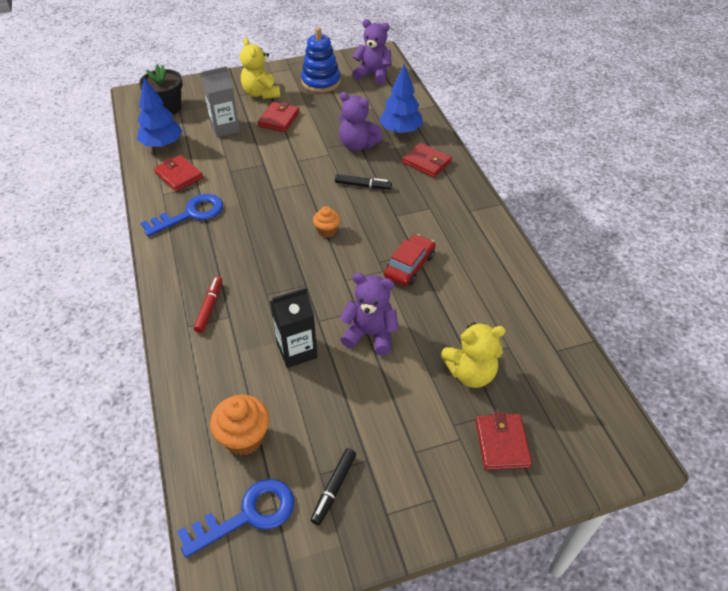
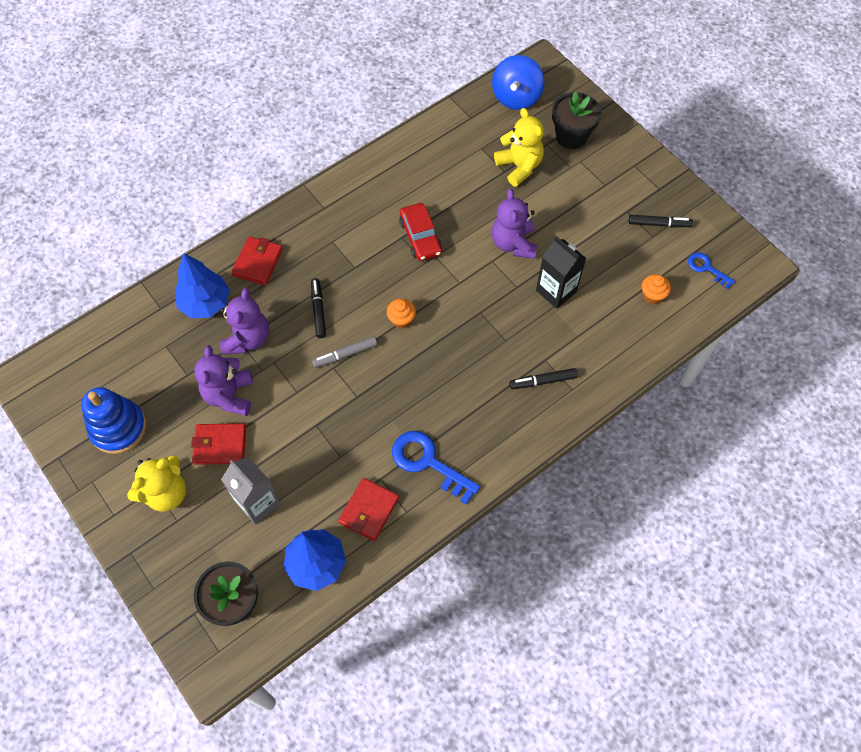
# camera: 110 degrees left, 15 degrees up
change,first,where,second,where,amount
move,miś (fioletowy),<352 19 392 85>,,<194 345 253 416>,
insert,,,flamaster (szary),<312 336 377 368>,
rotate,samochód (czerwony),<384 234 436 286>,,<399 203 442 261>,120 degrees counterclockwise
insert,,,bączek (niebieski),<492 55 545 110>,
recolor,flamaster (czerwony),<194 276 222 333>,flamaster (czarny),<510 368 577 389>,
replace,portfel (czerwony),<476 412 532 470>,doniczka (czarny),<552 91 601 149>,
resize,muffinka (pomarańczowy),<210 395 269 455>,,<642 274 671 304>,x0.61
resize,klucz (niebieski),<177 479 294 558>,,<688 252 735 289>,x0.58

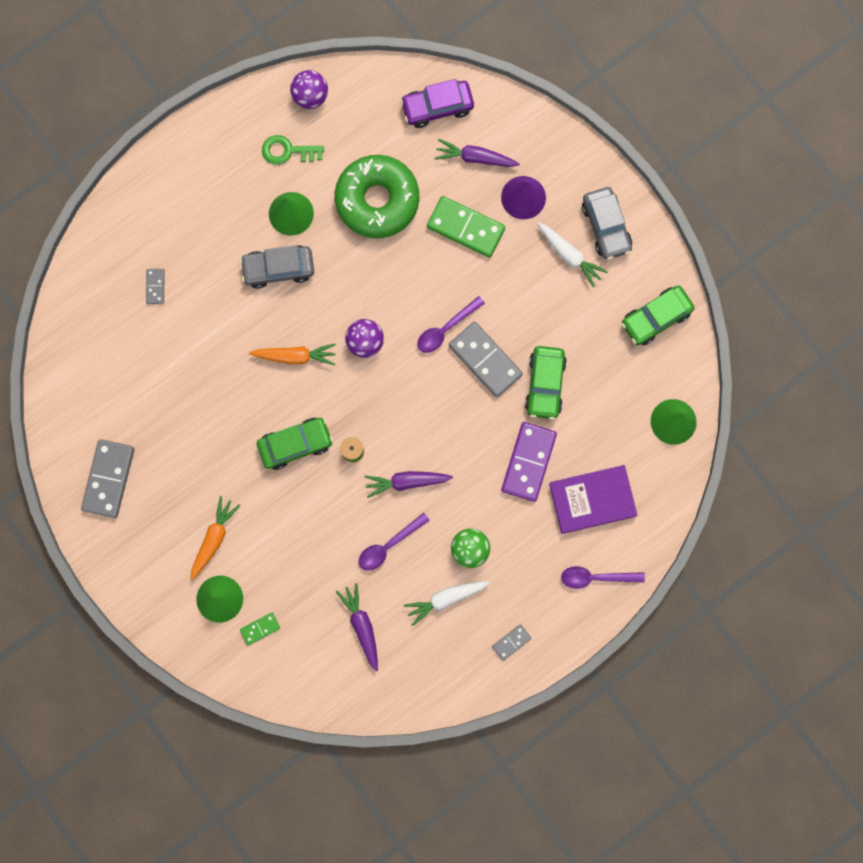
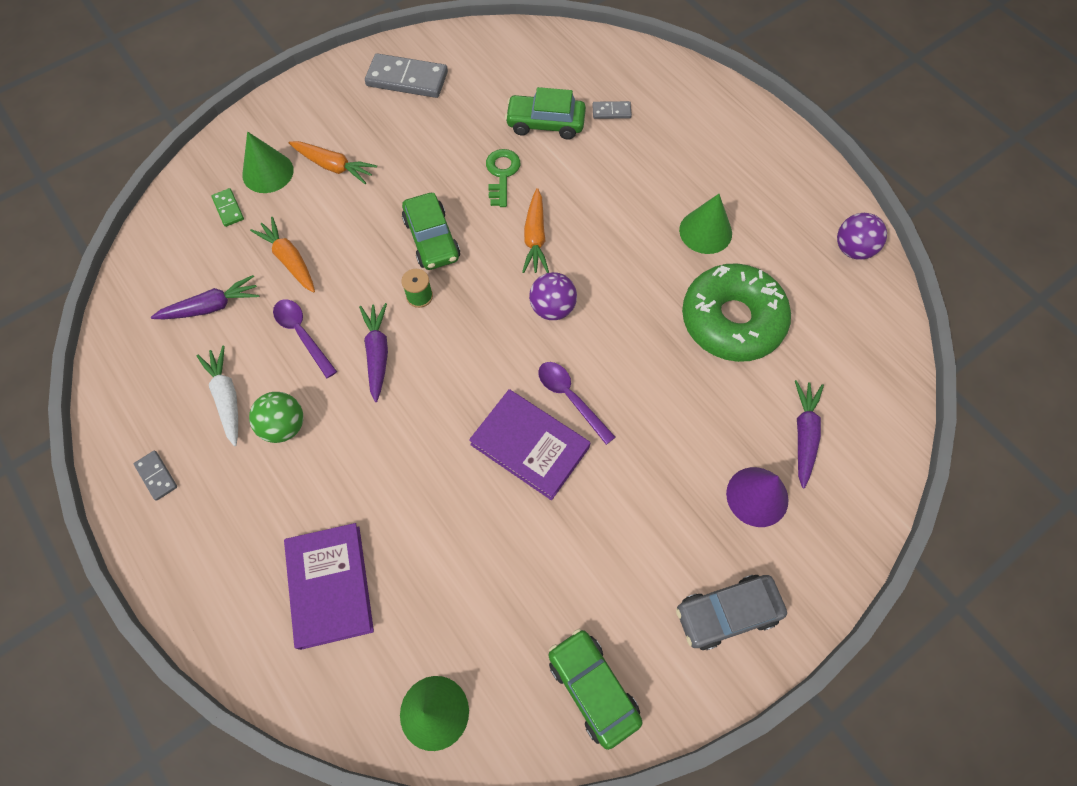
# camera: 90 degrees right, 15 degrees down
change,first,where,second,where,amount
insert,,,marchewka (pomarańczowy),<250 217 315 293>,
replace,kostka domina (szary),<449 322 523 397>,książka (fioletowy),<469 389 590 500>,
move,klucz (zielony),<262 135 324 165>,,<486 149 520 207>,
move,samochód (zielony),<525 346 567 420>,,<505 87 586 140>,
delete,samochód (szary),<240 245 314 289>,,,
delete,samochód (fioletowy),<400 79 474 128>,,,
delete,kostka domina (zielony),<427 196 505 258>,,,
delete,kostka domina (fioletowy),<501 422 557 502>,,,
delete,marchewka (biały),<538 222 608 288>,,,
delete,łyżka (fioletowy),<561 566 645 589>,,,

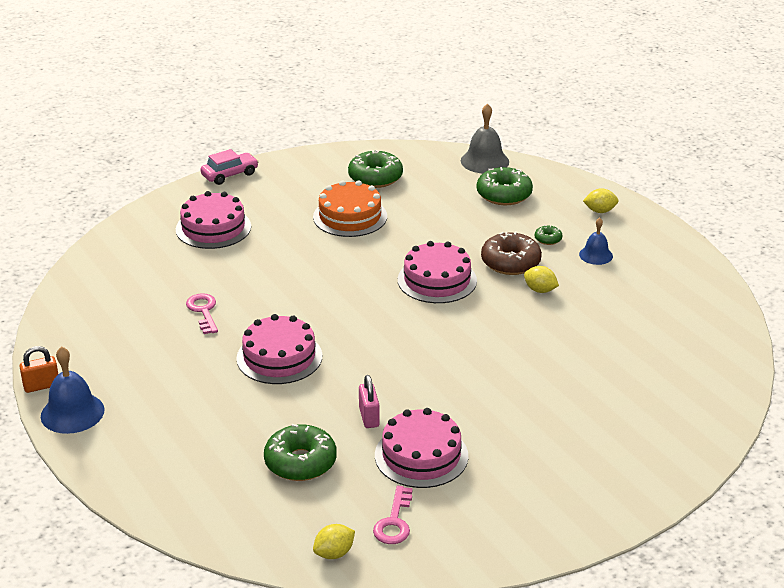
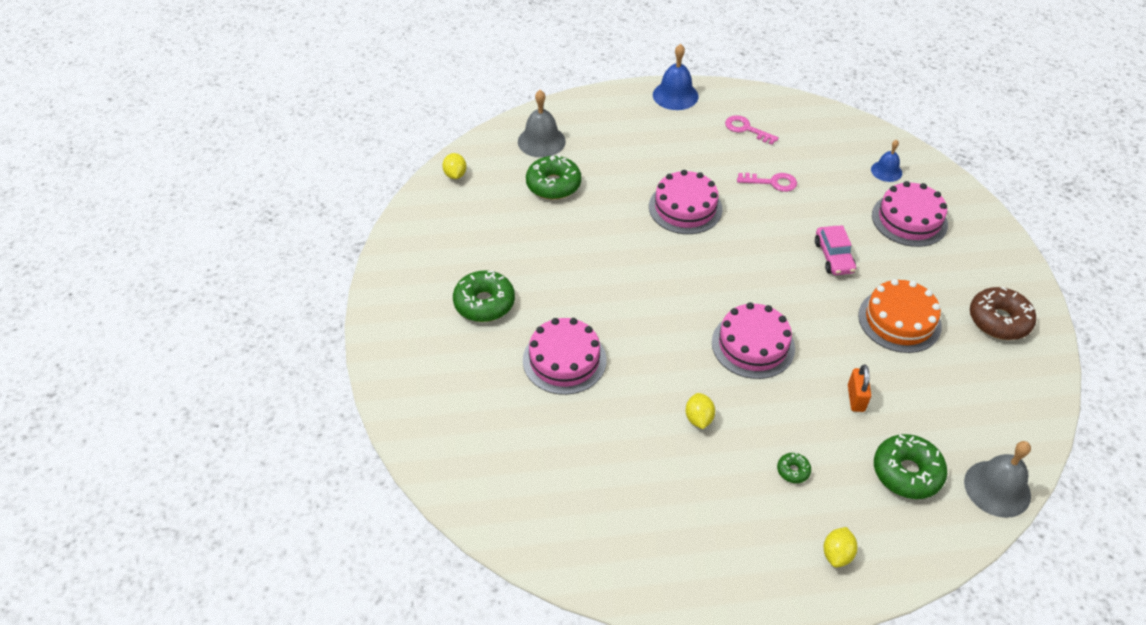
# camera: 115 degrees right, 15 degrees up
change,first,where,second,where,amount
move,donut (zielony),<348 150 403 188>,,<453 270 515 322>,
insert,,,dzwonek (szary),<518 90 566 158>,
move,tort (różowy),<375 408 468 488>,,<523 318 607 395>,
rotate,cytryna (żółty),<524 266 559 293>,,<686 393 715 429>,60 degrees counterclockwise
move,klucz (różowy),<373 486 413 544>,,<725 115 779 145>,
move,samochód (różowy),<200 149 259 185>,,<815 225 856 275>,
move,kłódka (pomarańczowy),<19 346 58 393>,,<848 365 871 412>,
move,dzwonek (niebieski),<579 218 613 265>,,<871 140 902 182>,
move,donut (brązowy),<481 231 542 275>,,<970 287 1036 340>,
delete,kłódka (różowy),<359 375 380 428>,,,

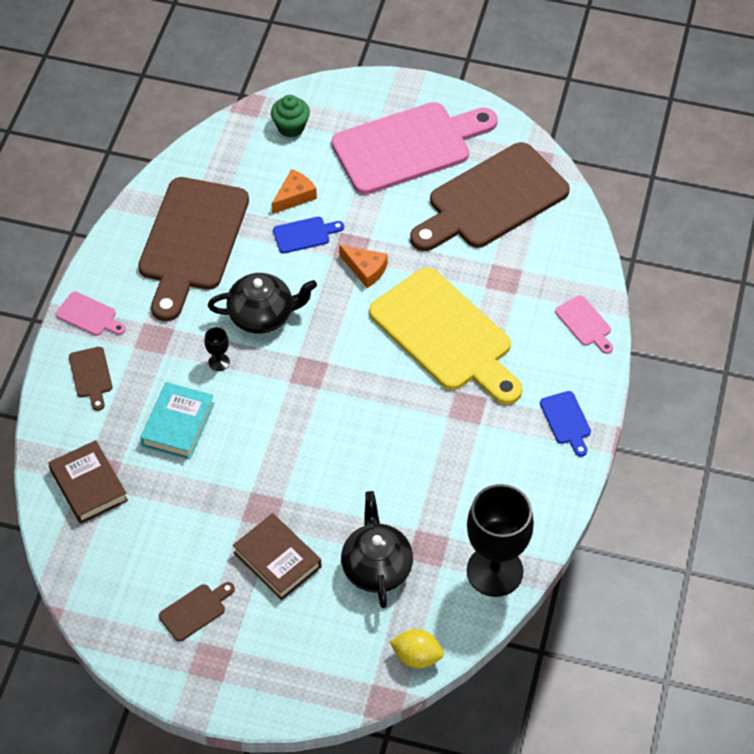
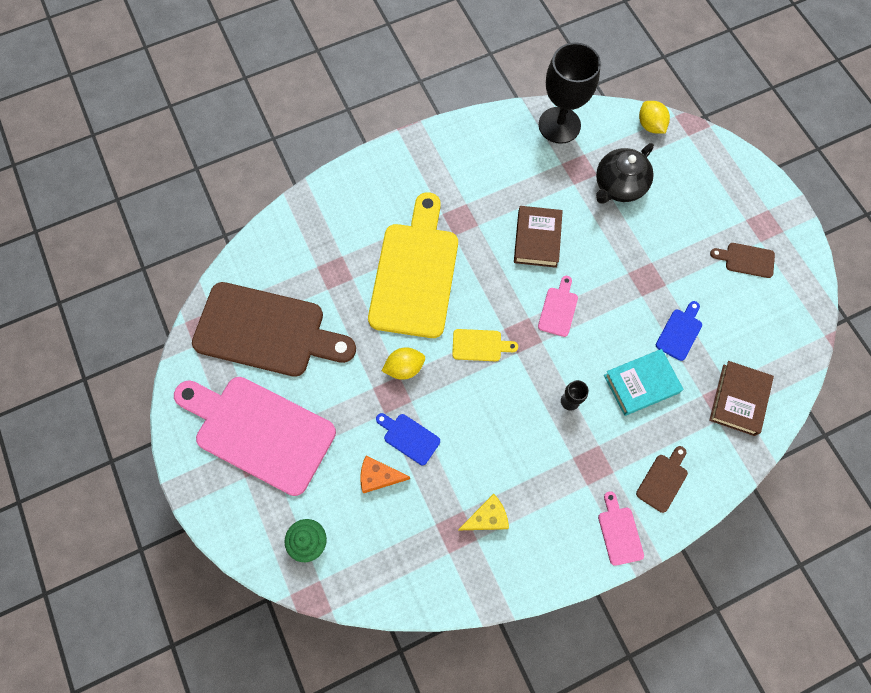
# camera: 130 degrees left, 15 degrees up
change,first,where,second,where,amount
replace,ser (pomarańczowy),<339 245 388 288>,cytryna (żółty),<382 348 425 380>,
insert,,,deska do krojenia (żółty),<452 329 518 361>,
replace,deska do krojenia (brązowy),<138 177 249 321>,ser (żółty),<458 494 509 531>,
move,książka (brązowy),<232 513 322 600>,,<514 206 563 268>,
move,deska do krojenia (różowy),<555 295 613 354>,,<538 276 578 337>,
move,deska do krojenia (niebieski),<540 391 591 457>,,<656 301 702 361>,
delete,imbryk (czarny),<208 273 317 334>,,,

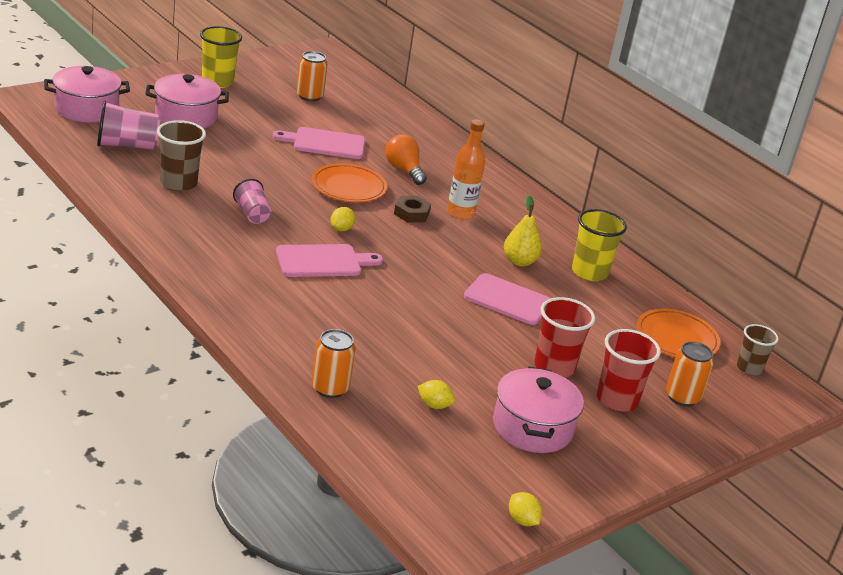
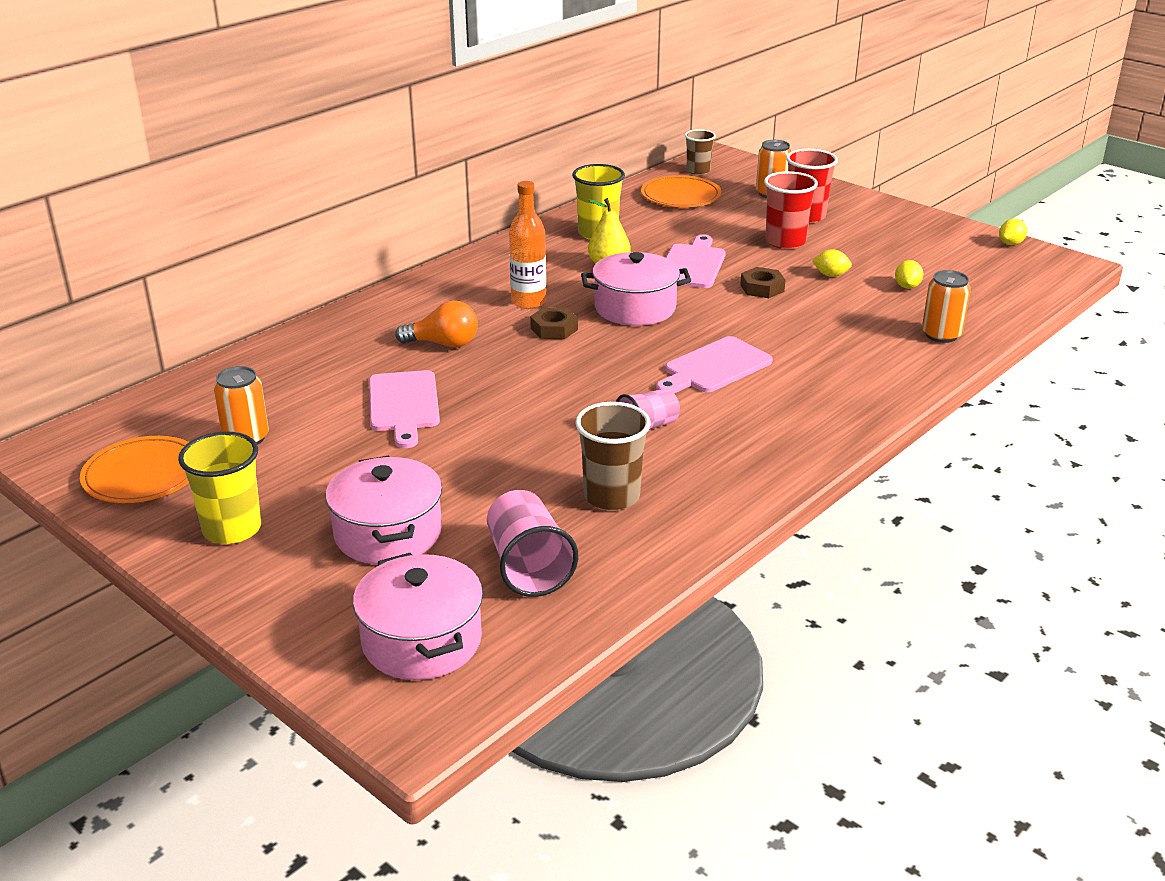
# camera: 95 degrees left, 0 degrees up
change,first,where,second,where,amount
move,talerz (pomarańczowy),<312 163 387 202>,,<80 436 189 503>,
rotate,żarówka (pomarańczowy),<385 134 427 185>,,<395 300 478 348>,135 degrees counterclockwise
move,garnek (różowy),<493 366 584 453>,,<581 252 691 326>,
rotate,deska do krojenia (różowy),<276 244 383 277>,,<656 336 773 393>,105 degrees counterclockwise
insert,,,nakrętka (brązowy),<740 267 785 298>,
move,cytryna (żółty),<330 207 355 231>,,<812 249 852 277>,

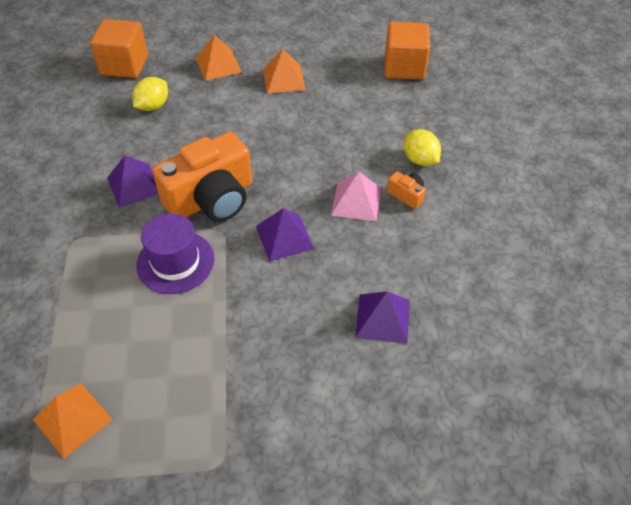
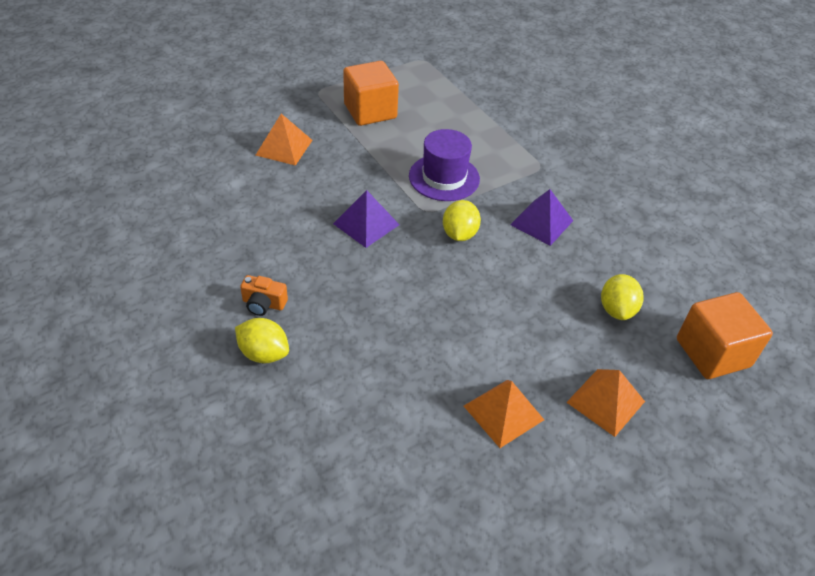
# camera: 150 degrees right, 5 degrees down
change,first,where,second,where,amount
move,piramida (pomarańczowy),<33 383 113 459>,,<256 114 313 166>,
move,sześcian (pomarańczowy),<385 22 430 80>,,<343 61 399 126>,
replace,aparat fotograficzny (pomarańczowy),<152 132 252 222>,cytryna (żółty),<443 200 481 241>,
delete,piramida (różowy),<331 172 381 221>,,,
delete,piramida (fioletowy),<355 291 410 344>,,,

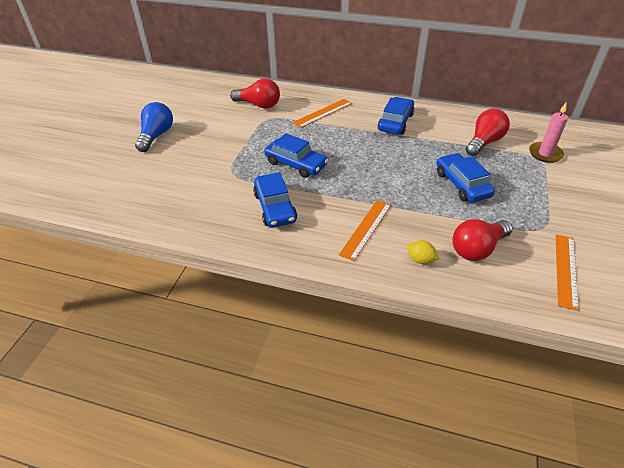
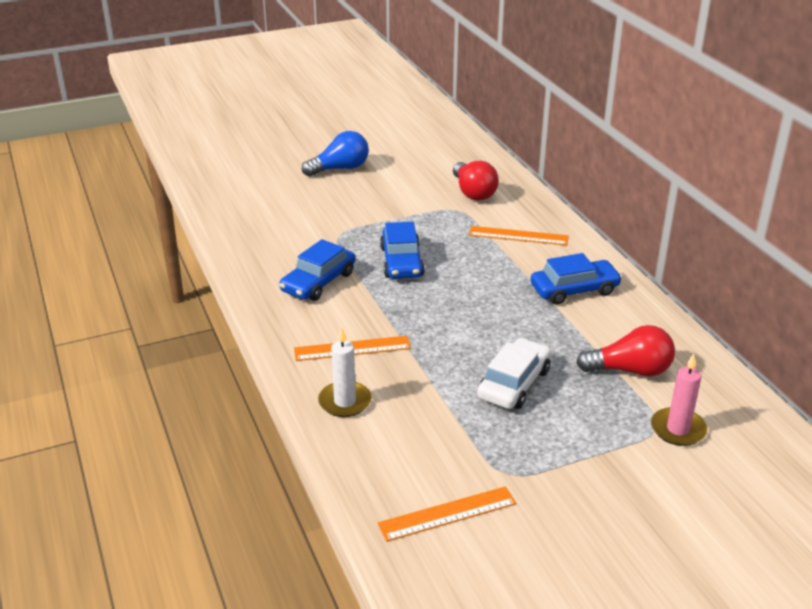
# camera: 50 degrees right, 10 degrees down
change,first,where,second,where,amount
replace,cytryna (żółty),<407 240 439 264>,świeca (biały),<318 327 372 417>,
recolor,samochód (niebieski),<437 153 495 202>,samochód (biały),<477 338 551 409>,
delete,żarówka (czerwony),<452 219 513 261>,,,

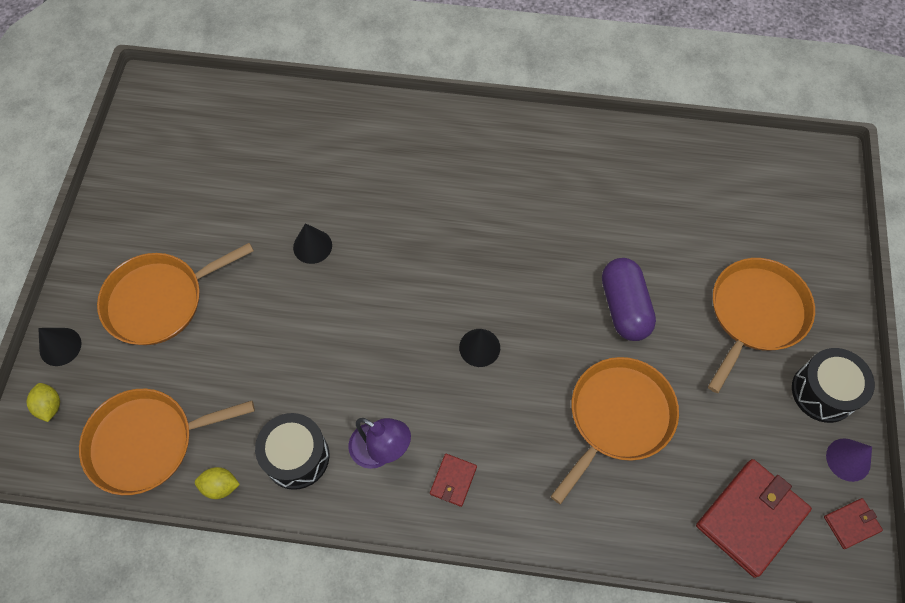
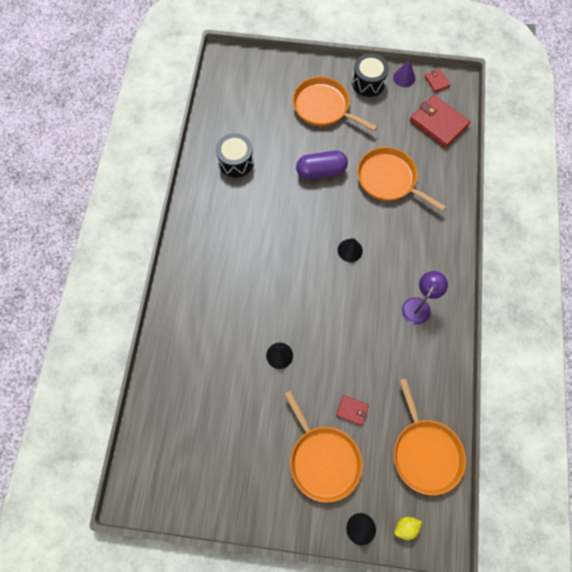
# camera: 90 degrees left, 5 degrees up
change,first,where,second,where,amount
move,bęben (czarny),<255 413 329 490>,,<216 133 254 177>,
move,portfel (czerwony),<430 454 477 507>,,<336 395 369 426>,
delete,cytryna (żółty),<195 467 240 499>,,,

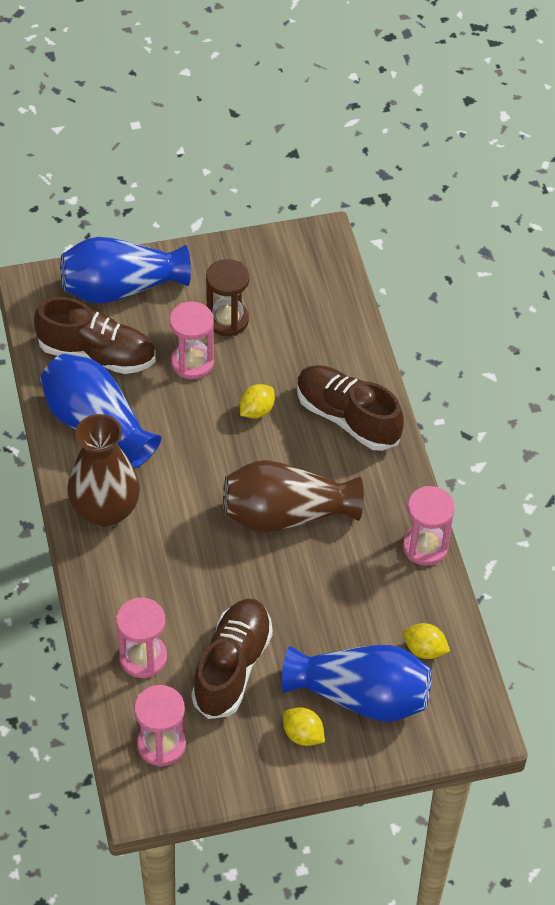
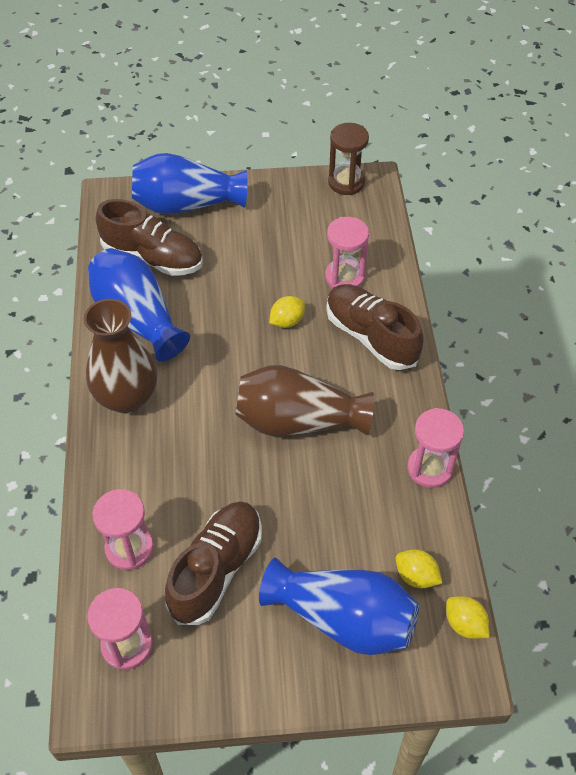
# camera: 10 degrees right, 0 degrees up
change,first,where,second,where,amount
move,klepsydra (różowy),<169 302 214 379>,,<325 217 369 289>,
move,klepsydra (brązowy),<206 259 249 336>,,<328 123 369 195>,
move,cytryna (żółty),<283 708 325 746>,,<446 596 489 639>,

